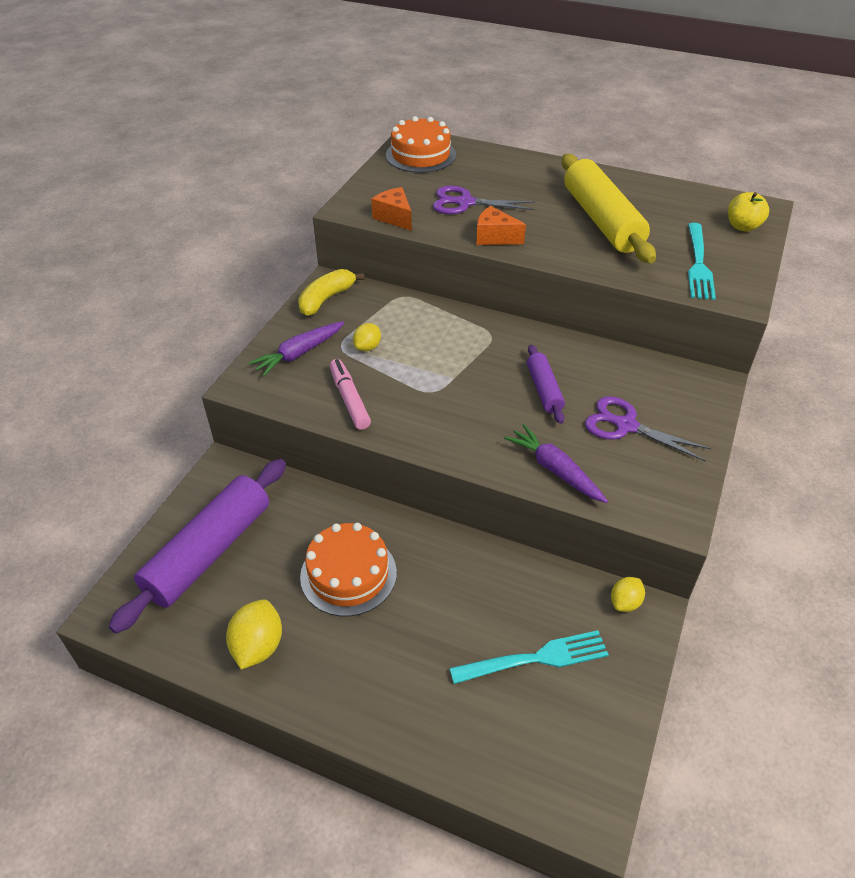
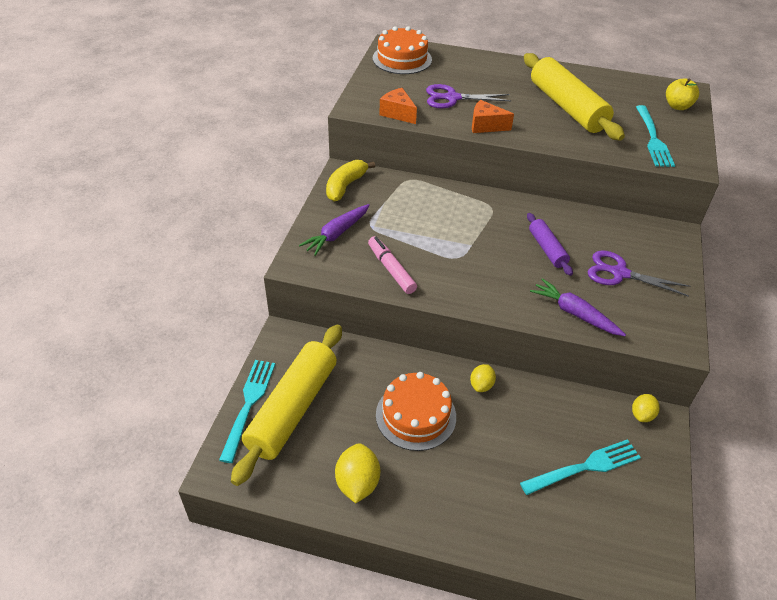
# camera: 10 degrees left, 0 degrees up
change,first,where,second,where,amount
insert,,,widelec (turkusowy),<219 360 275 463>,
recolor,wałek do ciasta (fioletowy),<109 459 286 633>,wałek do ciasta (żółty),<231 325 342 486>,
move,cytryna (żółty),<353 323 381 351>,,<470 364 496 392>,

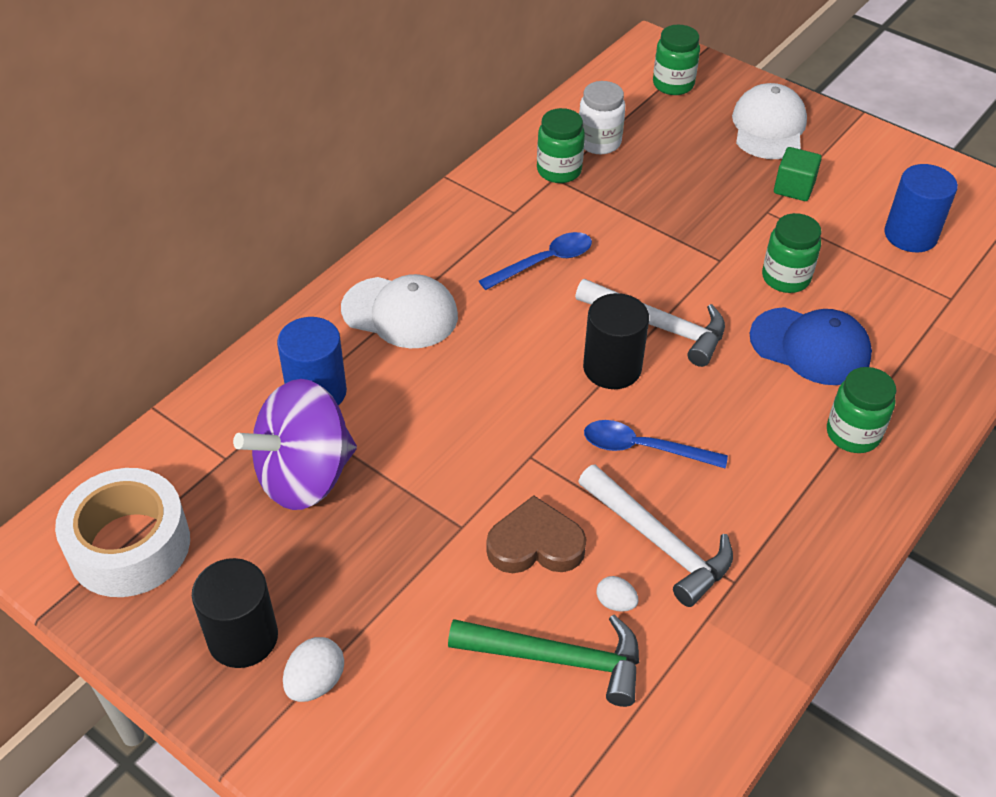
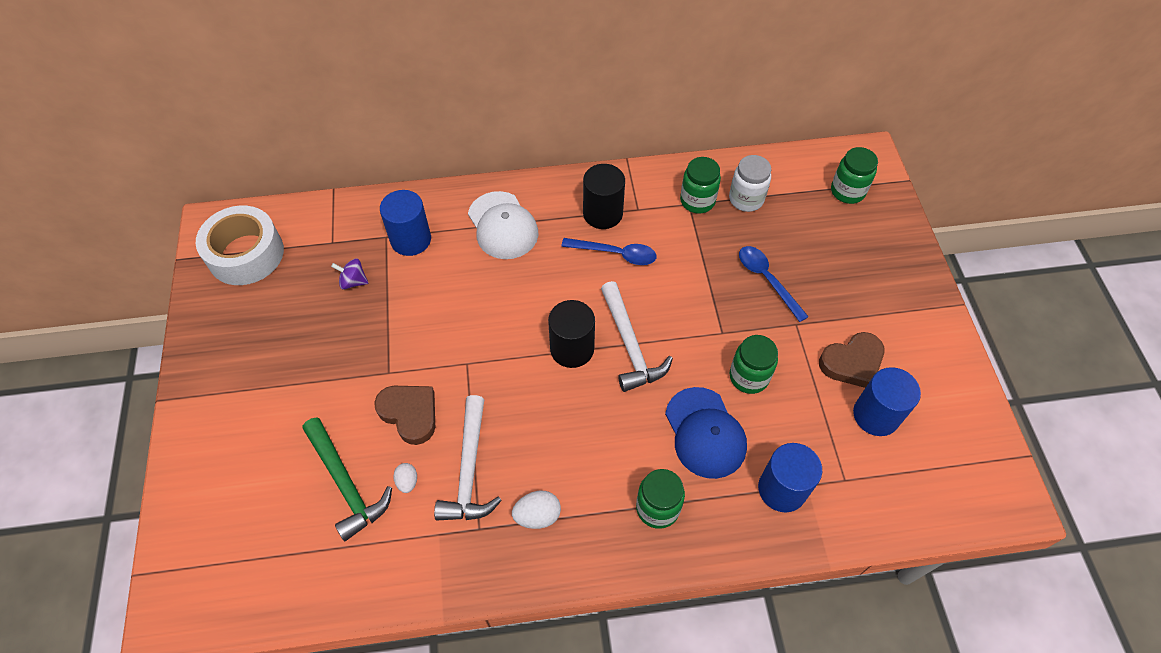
# camera: 45 degrees right, 10 degrees up
change,first,where,second,where,amount
resize,bączek (fioletowy),<233 379 357 510>,,<331 259 368 289>,x0.40
move,jajko (biały),<283 637 344 702>,,<512 491 561 529>,
move,walec (czarny),<192 558 278 668>,,<583 164 625 229>,
move,łyżka (niebieski),<584 420 728 469>,,<739 246 809 322>,
insert,,,walec (niebieski),<758 443 822 512>,
insert,,,serce (brązowy),<819 332 884 388>,
delete,czapka (biały),<732 83 807 159>,,,
delete,sześcian (zielony),<774 147 822 201>,,,

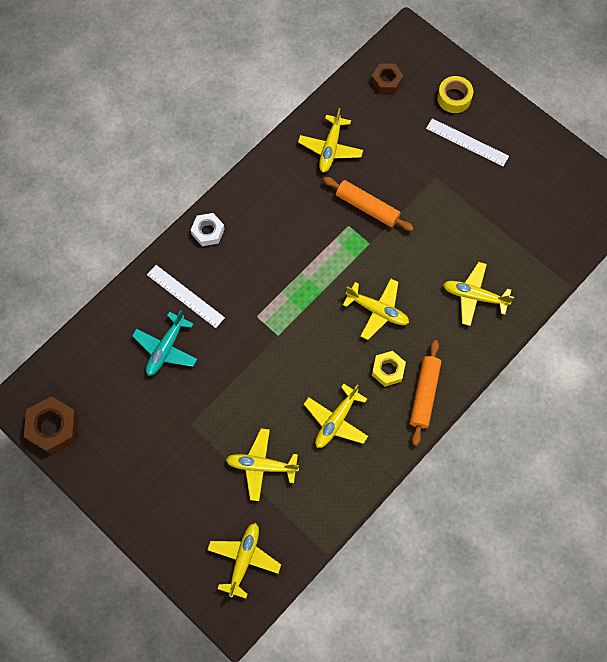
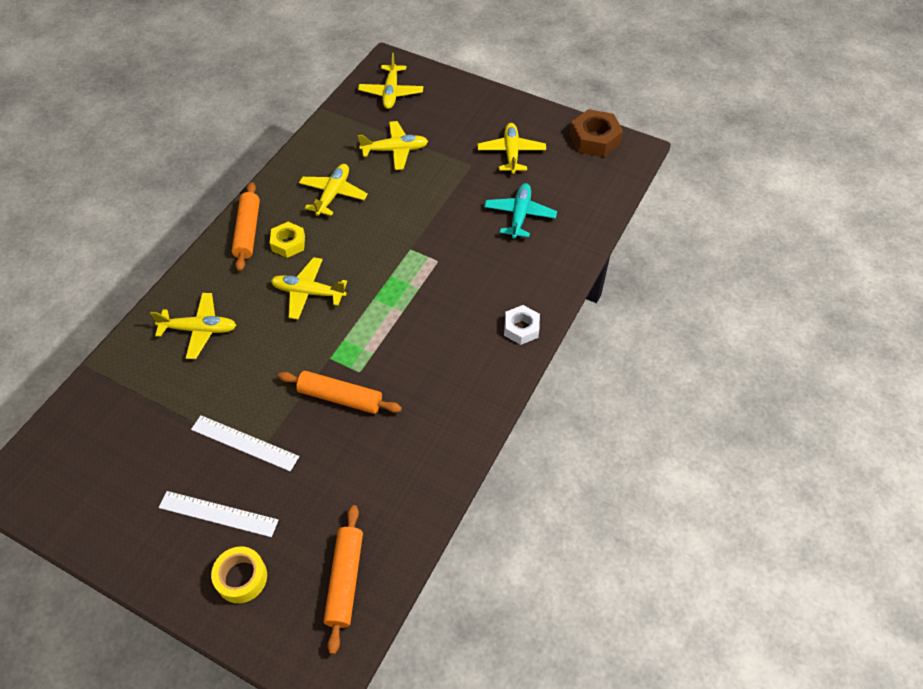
# camera: 165 degrees right, 15 degrees down
change,first,where,second,where,amount
move,linijka (biały),<147 265 225 328>,,<191 415 299 471>,
replace,nakrętka (brązowy),<371 63 404 93>,wałek do ciasta (pomarańczowy),<324 505 363 654>,
move,samolot (żółty),<298 108 363 172>,,<478 123 546 174>,

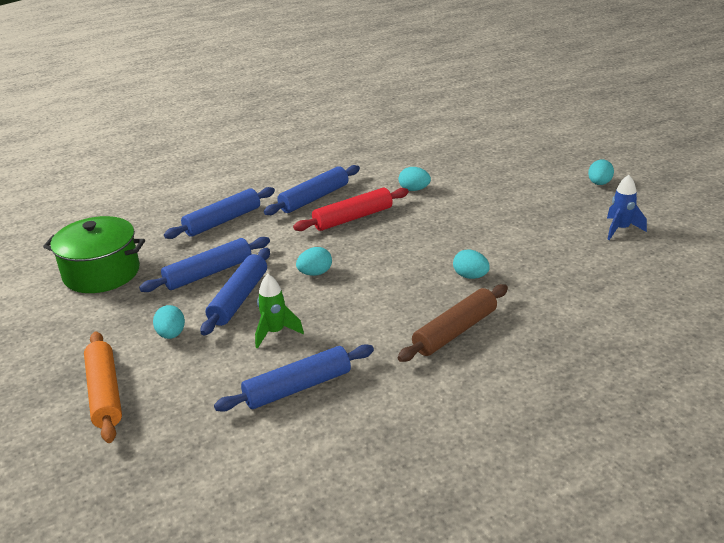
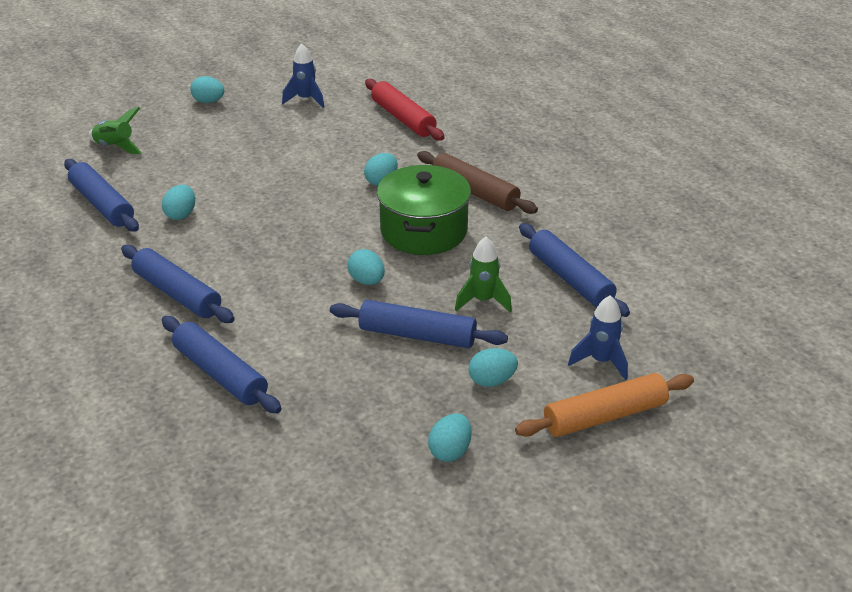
# camera: 95 degrees left, 5 degrees up
change,first,where,second,where,amount
move,wałek do ciasta (niebieski),<139 237 270 292>,,<64 159 139 232>,
insert,,,rakieta (zielony),<89 107 142 154>,
move,wałek do ciasta (czerwony),<293 188 409 231>,,<365 79 445 141>,
move,garnek (zielony),<43 216 145 293>,,<377 165 471 255>,
insert,,,jajko (turkusowy),<428 414 472 462>,
insert,,,rakieta (niebieski),<568 295 628 380>,

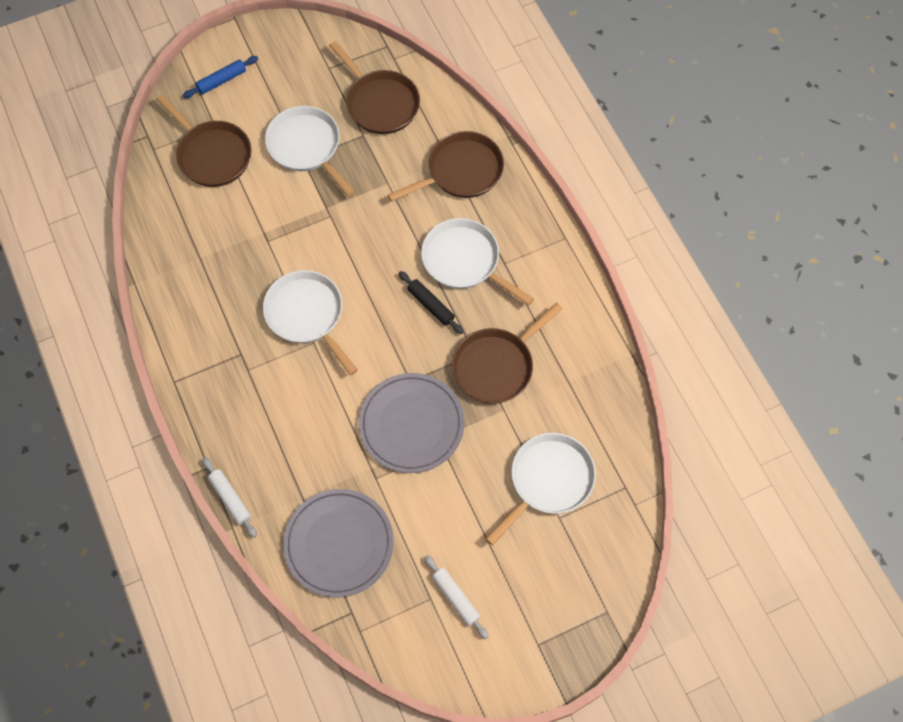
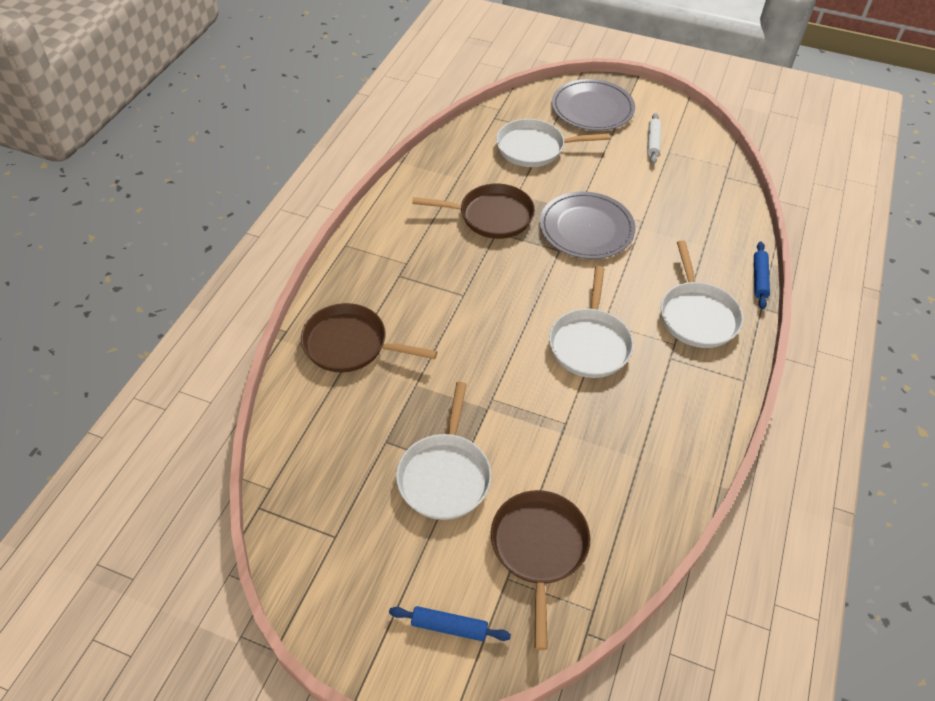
# camera: 135 degrees left, 15 degrees down
change,first,where,second,where,amount
move,talerz (szary),<283 489 394 598>,,<552 79 635 131>,
move,patelnia (biały),<421 218 534 305>,,<661 241 743 348>,
recolor,wałek do ciasta (biały),<202 457 257 538>,wałek do ciasta (niebieski),<754 242 770 309>,
delete,patelnia (brązowy),<329 41 420 134>,,,
delete,wałek do ciasta (czarny),<399 271 464 334>,,,

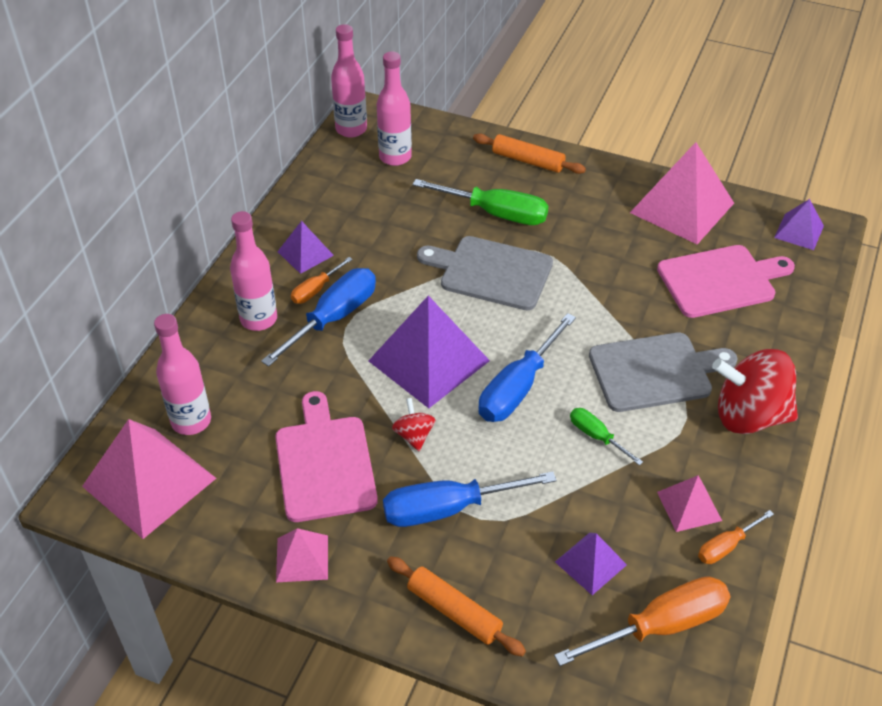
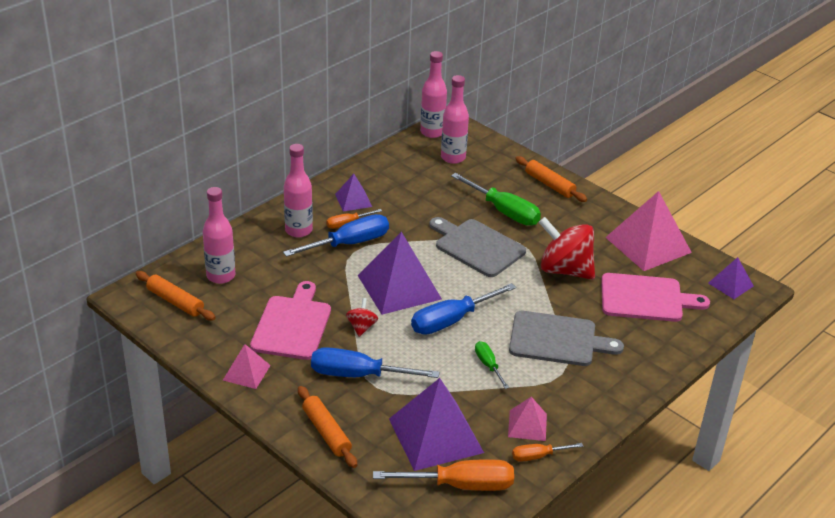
# camera: 20 degrees right, 10 degrees down
change,first,where,second,where,amount
replace,piramida (różowy),<82 419 216 539>,wałek do ciasta (pomarańczowy),<136 271 216 321>,
resize,piramida (fioletowy),<555 533 627 595>,,<389 378 484 471>,x1.95
move,bączek (czerwony),<712 349 798 434>,,<539 217 595 280>,

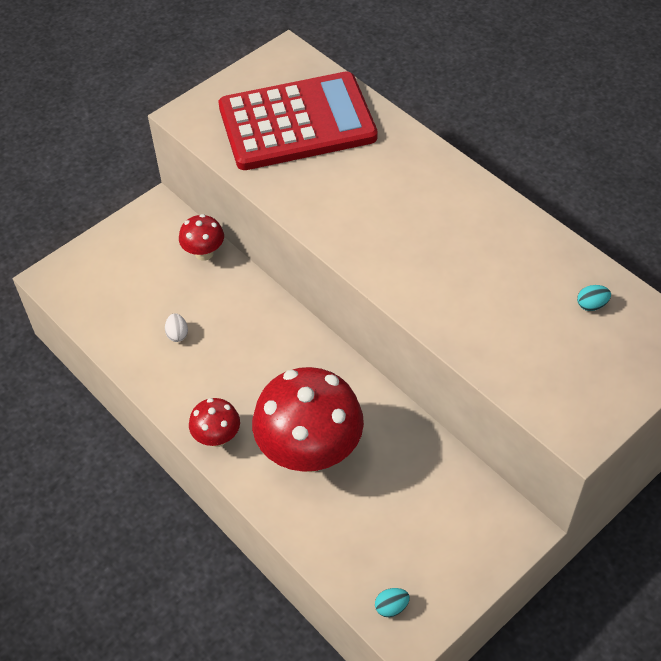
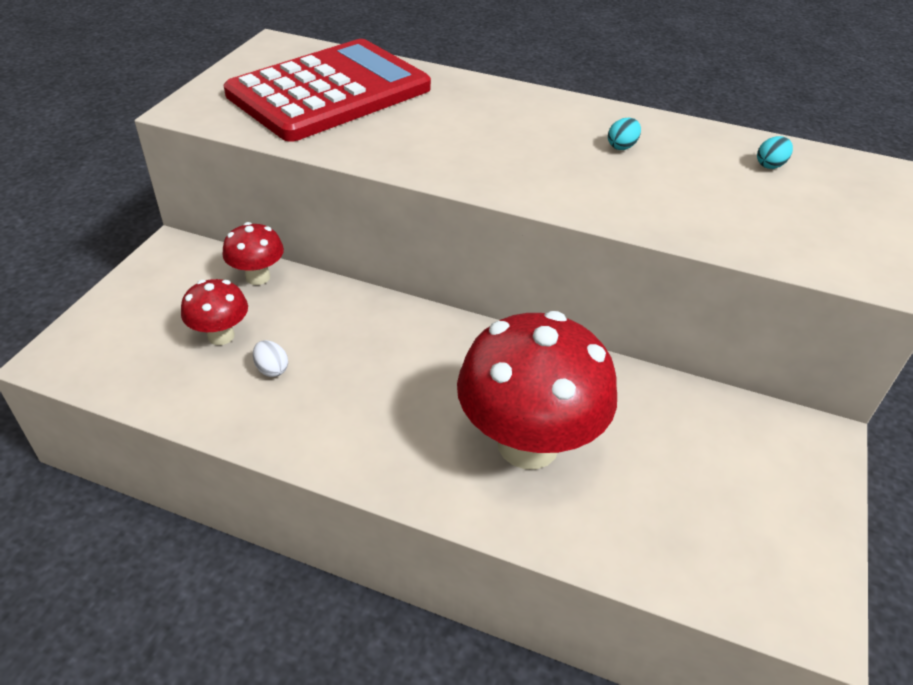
# camera: 30 degrees left, 10 degrees down
change,first,where,second,where,amount
move,grzyb (czerwony),<189 398 240 447>,,<181 279 248 345>,
move,jajko (turkusowy),<375 588 410 617>,,<608 118 641 150>,

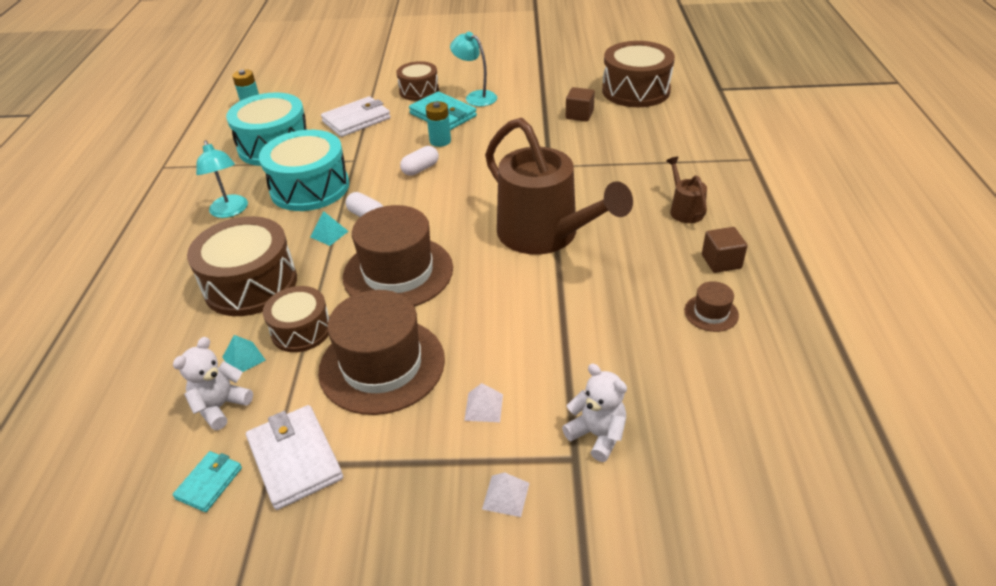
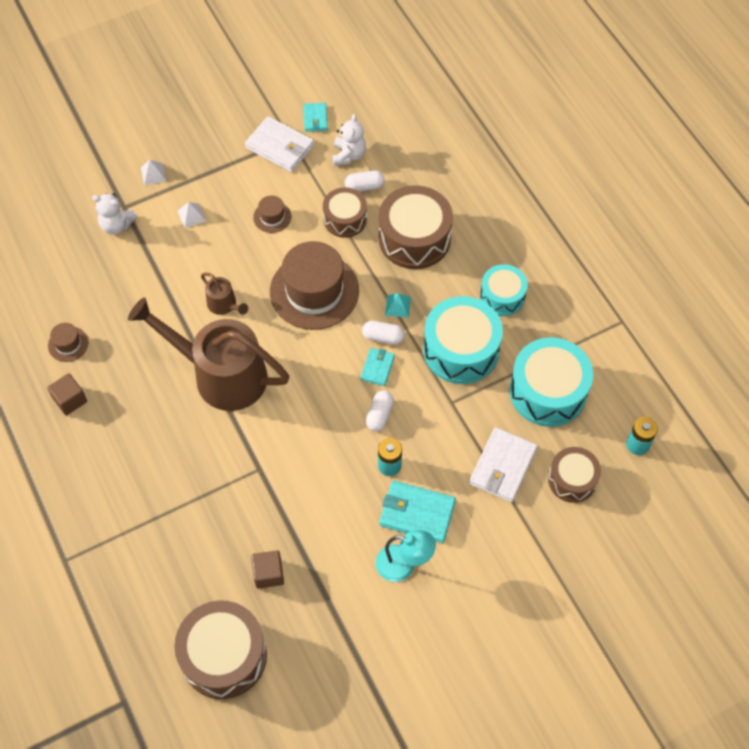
# camera: 150 degrees right, 20 degrees up
change,first,where,second,where,amount
move,konewka (brązowy),<666 157 707 223>,,<201 273 248 315>,
resize,kapelusz (brązowy),<318 290 445 415>,,<253 196 291 233>,x0.44
replace,piramida (turkusowy),<223 335 266 372>,kapsułka (biały),<345 170 384 192>,
insert,,,portfel (turkusowy),<360 348 395 386>,
replace,lampka (turkusowy),<196 140 248 218>,bęben (turkusowy),<480 264 528 316>,
move,bęben (brązowy),<396 61 439 101>,,<548 447 601 503>,

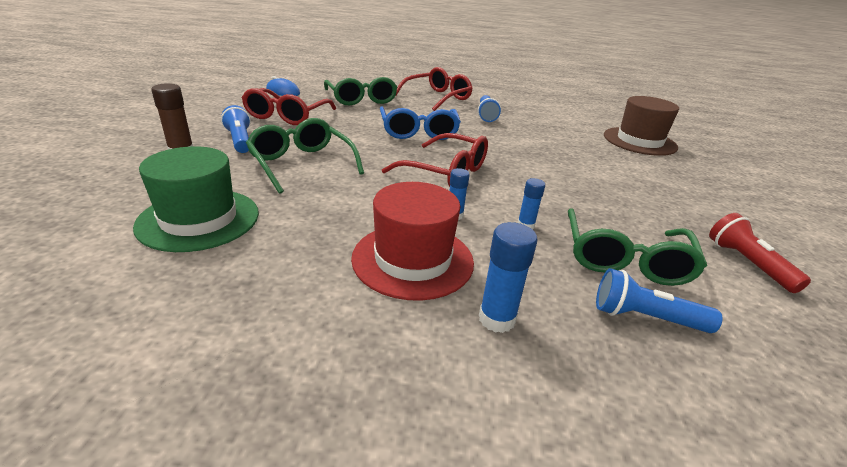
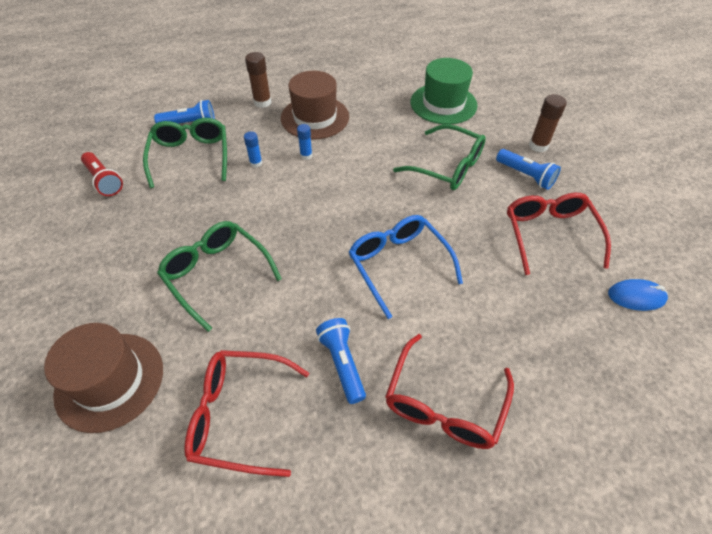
# camera: 160 degrees right, 20 degrees up
change,first,where,second,where,amount
move,okulary (zielony),<324 77 397 105>,,<157 221 282 332>,
move,okulary (czerwony),<382 133 488 187>,,<184 350 310 477>,
recolor,klej w sztyfcie (niebieski),<479 222 537 333>,klej w sztyfcie (brązowy),<245 52 271 108>,
recolor,kapelusz (czerwony),<351 182 474 301>,kapelusz (brązowy),<281 71 349 140>,

